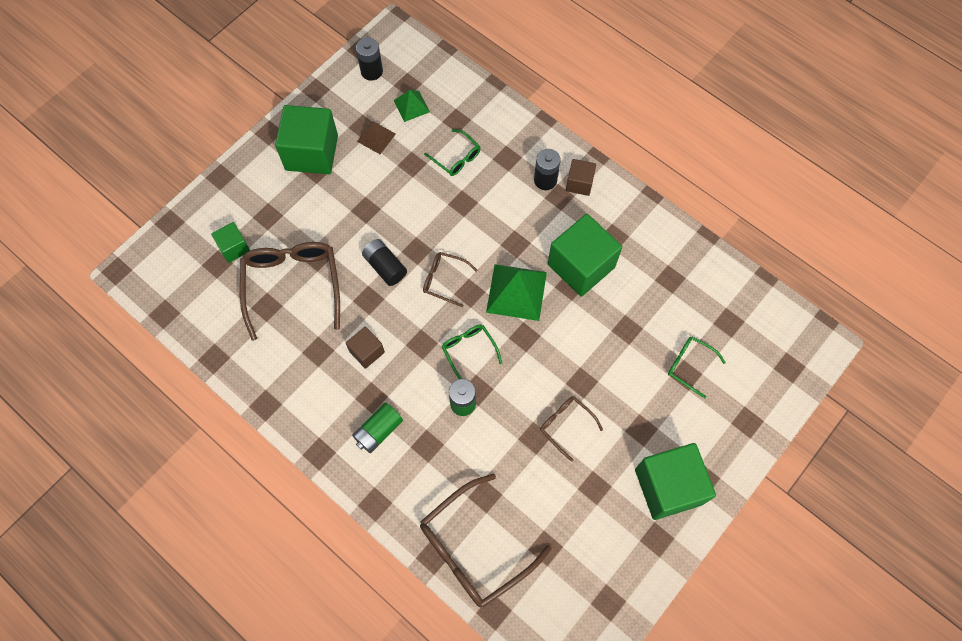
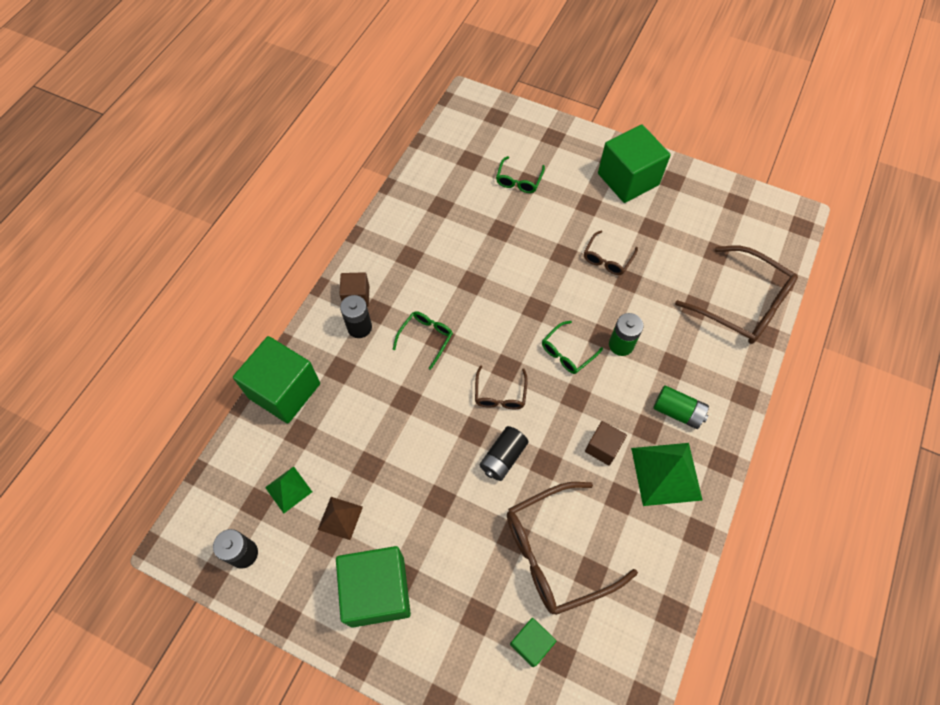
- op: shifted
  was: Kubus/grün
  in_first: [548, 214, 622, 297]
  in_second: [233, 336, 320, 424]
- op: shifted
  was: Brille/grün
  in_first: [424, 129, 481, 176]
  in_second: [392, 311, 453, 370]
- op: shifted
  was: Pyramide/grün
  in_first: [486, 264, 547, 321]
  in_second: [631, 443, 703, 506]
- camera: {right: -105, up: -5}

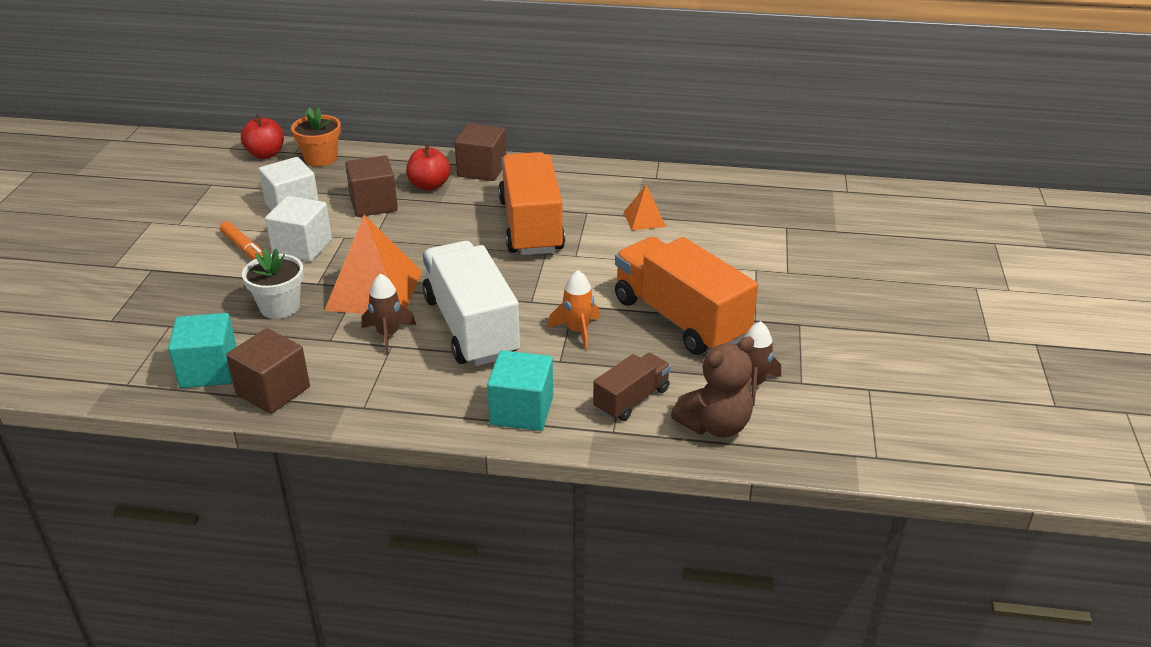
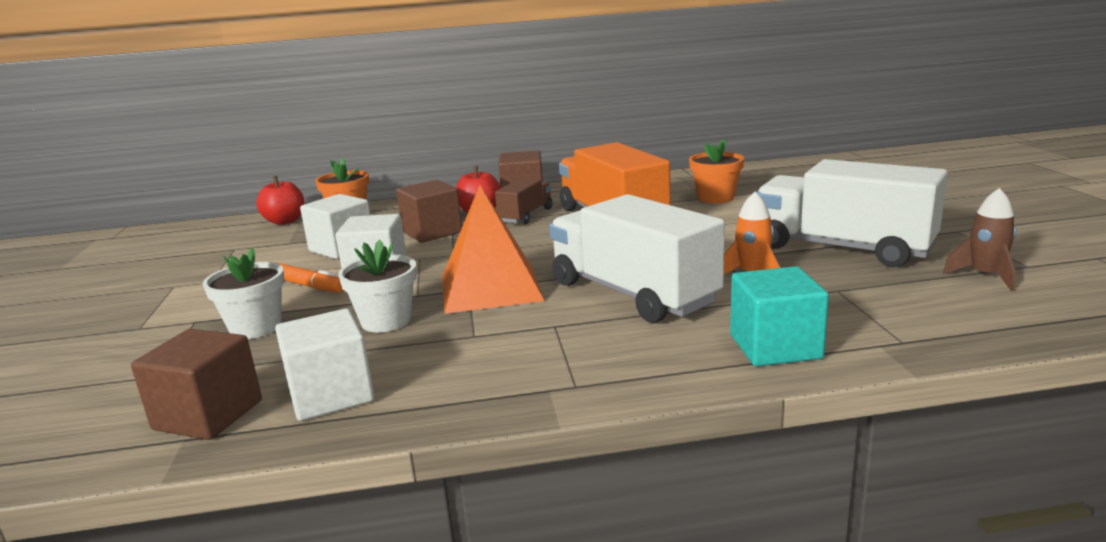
- op: shifted
  was: Kubus/braun
  in_first: [226, 328, 310, 414]
  in_second: [131, 329, 262, 440]
- op: new
  now: Blumentopf/weiß
  in_second: [203, 248, 284, 339]
- op: repainted
  was: Kubus/türkis
  now: Kubus/weiß
  in_first: [168, 313, 237, 388]
  in_second: [275, 308, 374, 421]
- op: shifted
  was: Lastwagen/braun
  in_first: [593, 353, 671, 421]
  in_second: [495, 178, 553, 224]
- op: swapped
  was: Pyramide/orange
  now: Blumentopf/orange
  in_first: [624, 185, 666, 230]
  in_second: [689, 139, 744, 203]
- op: repainted
  was: Lastwagen/orange
  now: Lastwagen/weiß
  in_first: [615, 236, 758, 355]
  in_second: [756, 159, 948, 267]
- op: gone
  was: Rakete/braun
  in_first: [362, 274, 416, 354]
- op: gone
  was: Teddybär/braun
  in_first: [671, 337, 754, 438]
- camera: {right: -15, up: -15}

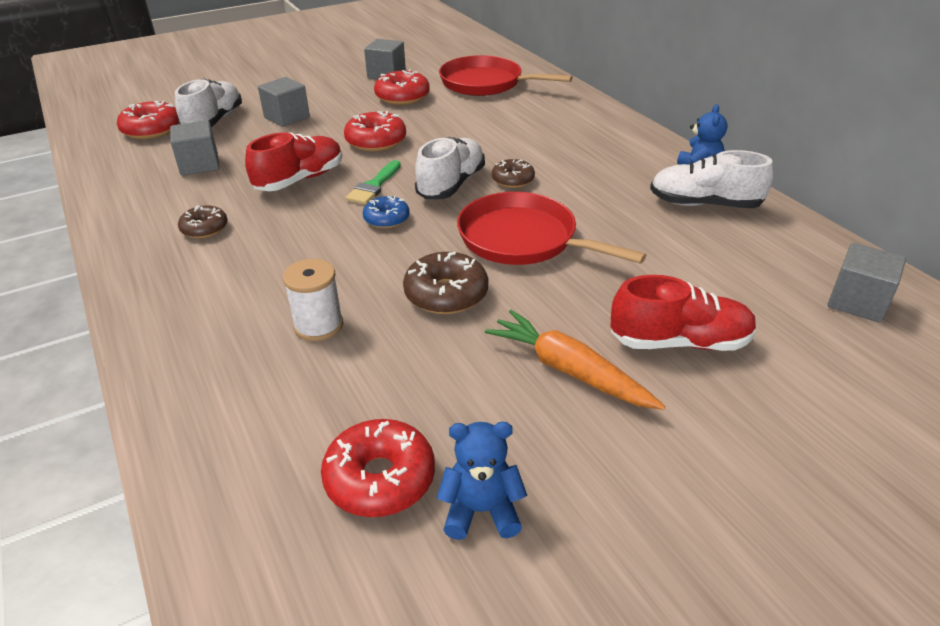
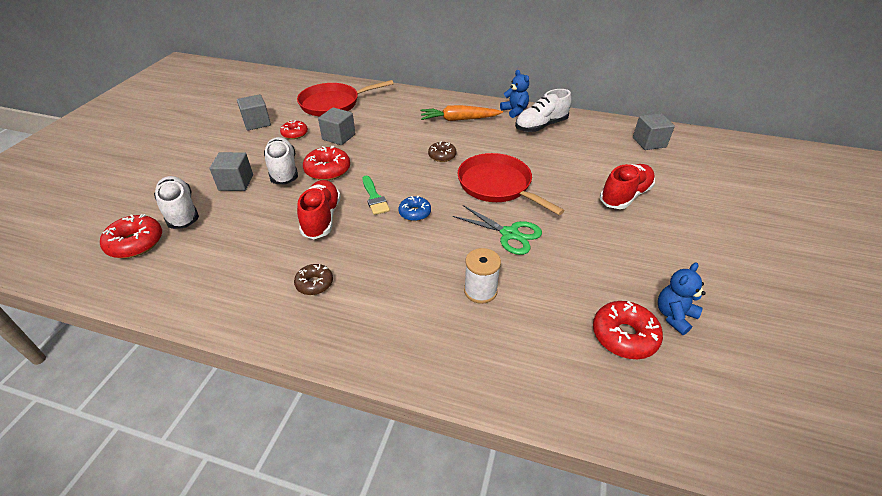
- op: shifted
  was: Schuh/weiß
  in_first: [415, 137, 485, 199]
  in_second: [264, 137, 298, 185]
- op: scaled
  was: Donut/rot
  in_first: [374, 69, 430, 105]
  in_second: [280, 120, 308, 139]
  ratio: 0.64
- op: shifted
  was: Kubus/grau
  in_first: [170, 121, 220, 176]
  in_second: [318, 107, 356, 145]
- op: shifted
  was: Karotte/orange
  in_first: [485, 310, 665, 410]
  in_second: [420, 105, 503, 121]
- op: swapped
  was: Donut/braun
  now: Schere/grün
  in_first: [403, 252, 488, 314]
  in_second: [453, 205, 542, 255]
- op: rotated
  was: Pfanne/rot
  in_first: [457, 192, 646, 265]
  in_second: [458, 153, 565, 215]
  clockwise: 60
- camera: {right: -45, up: 5}

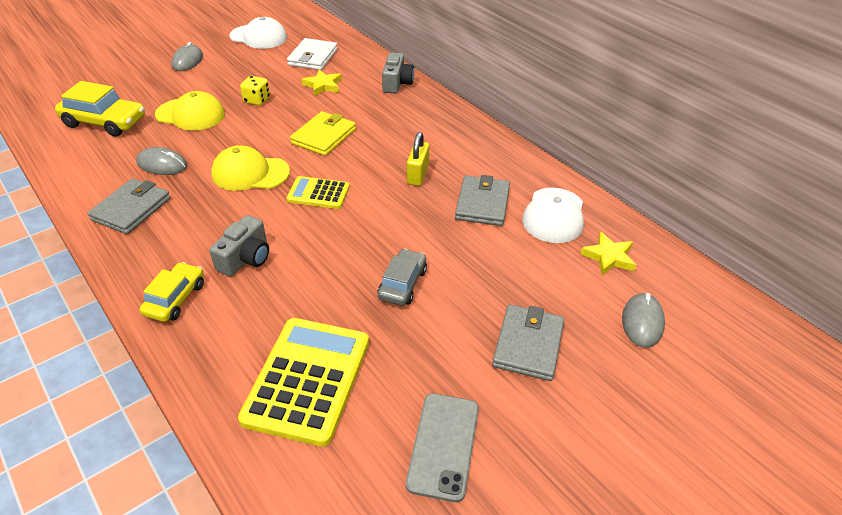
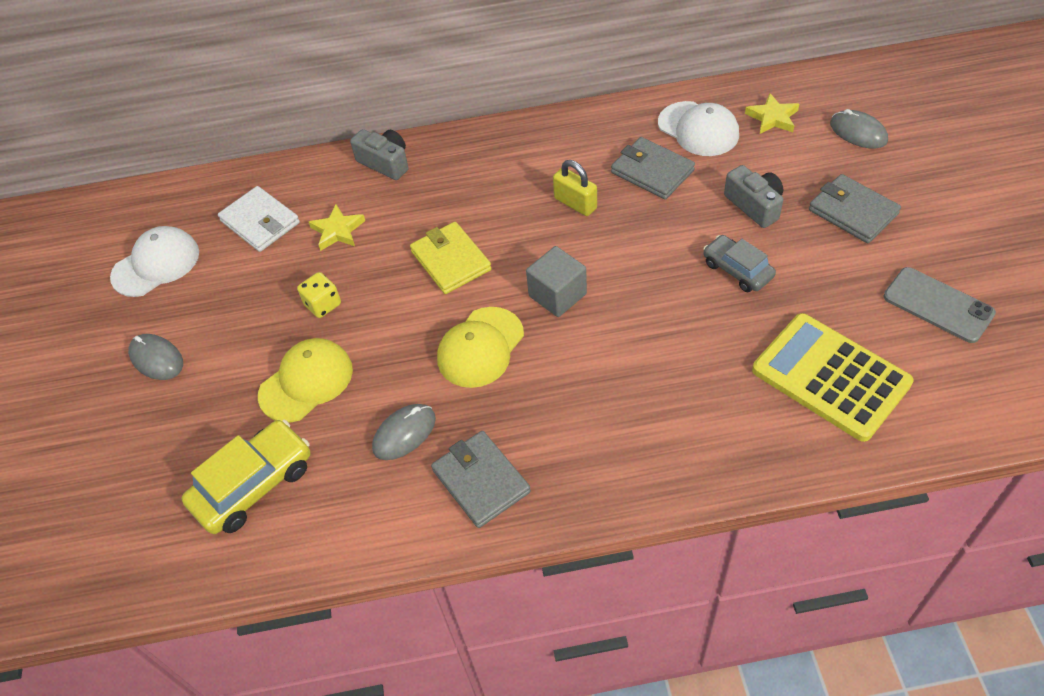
- op: swapped
  was: Taschenrechner/gelb
  now: Kubus/grau
  in_first: [287, 176, 350, 209]
  in_second: [526, 246, 587, 317]
- op: shifted
  was: Kamera/grau
  in_first: [209, 215, 269, 276]
  in_second: [724, 165, 783, 228]
- op: gone
  was: Auto/gelb
  in_first: [140, 262, 204, 322]
- camera: {right: -55, up: 10}

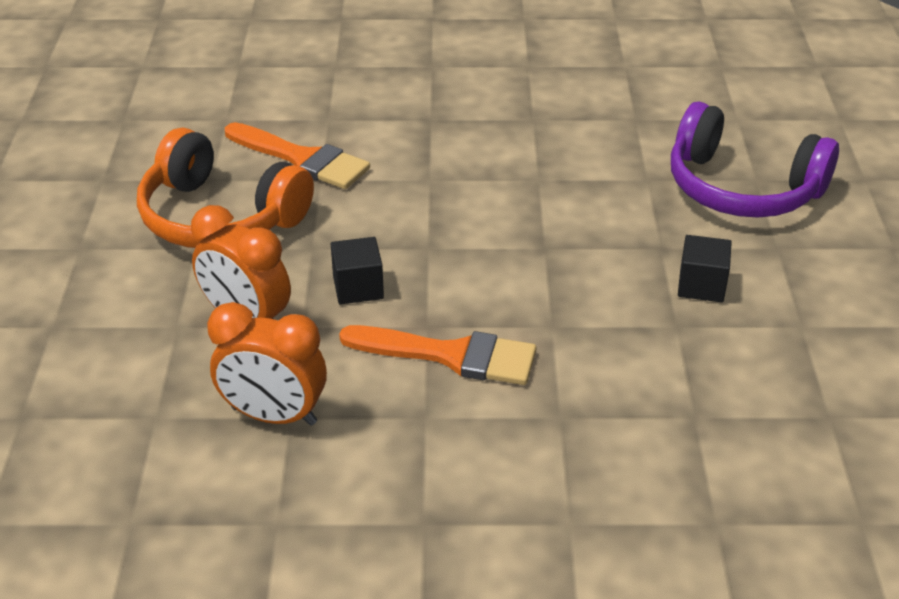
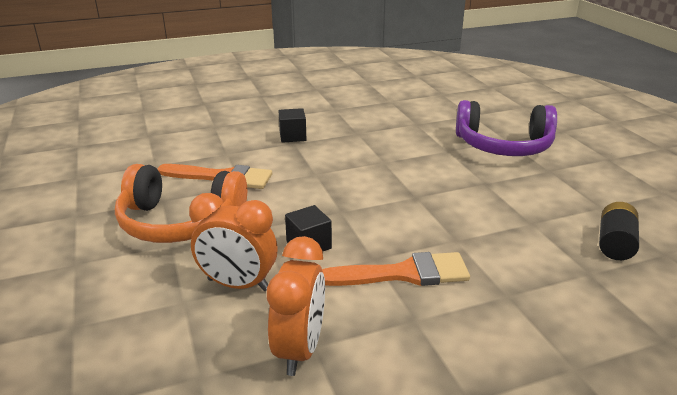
- op: rotated
  was: Wecker/orange
  in_first: [207, 302, 327, 426]
  in_second: [267, 236, 325, 376]
  clockwise: -75
- op: shifted
  was: Kubus/schwarz
  in_first: [678, 235, 732, 302]
  in_second: [279, 108, 307, 143]
- op: new
  now: Batterie/schwarz
  in_second: [599, 202, 639, 260]
- camera: {right: -20, up: -10}

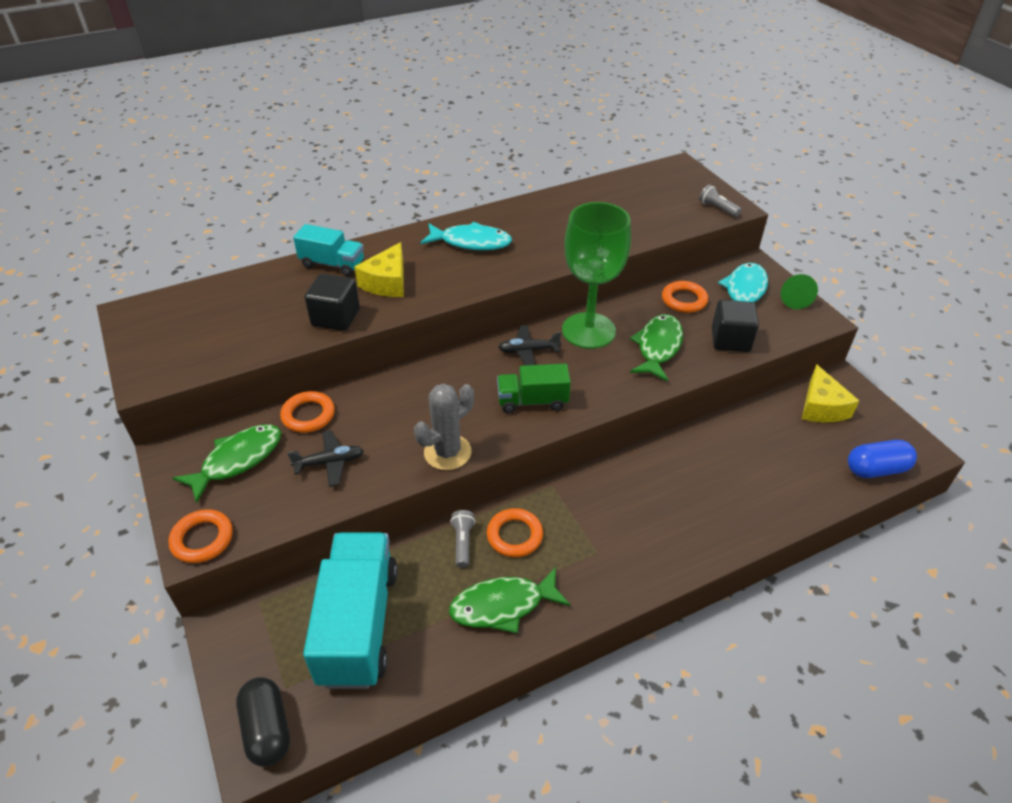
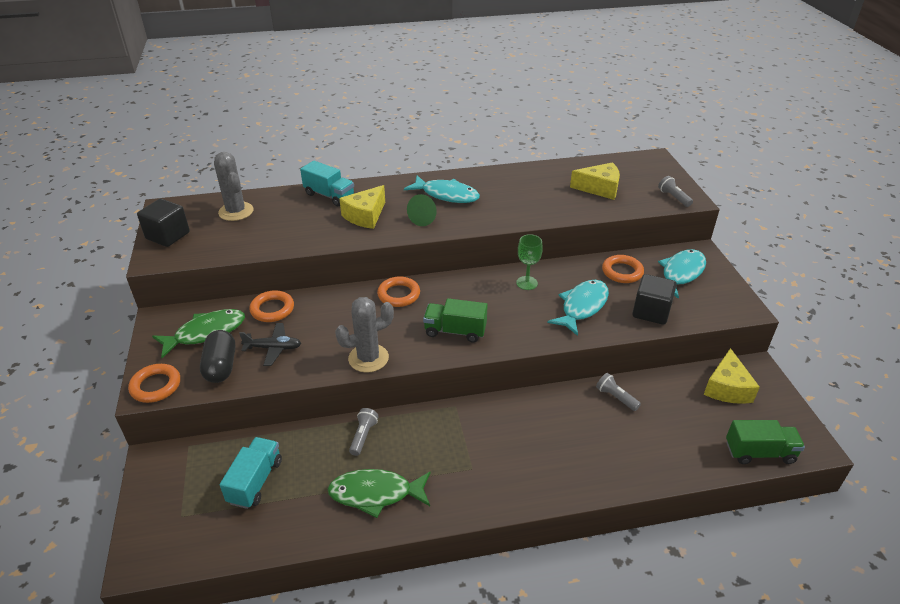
- op: shifted
  was: Kubus/schwarz
  in_first: [305, 274, 360, 331]
  in_second: [137, 199, 190, 247]
- op: shifted
  was: Kapsel/schwarz
  in_first: [236, 677, 290, 767]
  in_second: [200, 330, 235, 383]
- op: new
  now: Kaktus/grau
  in_second: [214, 152, 253, 221]
- op: scaled
  was: Lastwagen/türkis
  in_first: [303, 532, 398, 689]
  in_second: [220, 437, 282, 509]
  ratio: 0.56
- op: shifted
  was: Ring/orange
  in_first: [487, 508, 543, 557]
  in_second: [377, 276, 420, 307]
- op: shifted
  was: Kegel/grün
  in_first: [781, 274, 818, 309]
  in_second: [407, 194, 437, 226]
- op: scaled
  was: Kelch/grün
  in_first: [562, 202, 631, 349]
  in_second: [516, 234, 543, 290]
  ratio: 0.46
- op: repainted
  was: Fisch/grün
  now: Fisch/türkis
  in_first: [630, 314, 683, 381]
  in_second: [547, 280, 609, 336]
- op: new
  now: Käse/gelb
  in_second: [570, 162, 620, 200]
- op: new
  now: Taschenlampe/grau
  in_second: [596, 373, 641, 411]
- op: swapped
  was: Kapsel/blau
  now: Lastwagen/grün
  in_first: [848, 440, 917, 478]
  in_second: [726, 420, 805, 464]
- op: gone
  was: Flugzeug/schwarz
  in_first: [498, 325, 561, 365]
- camera: {right: 15, up: -5}

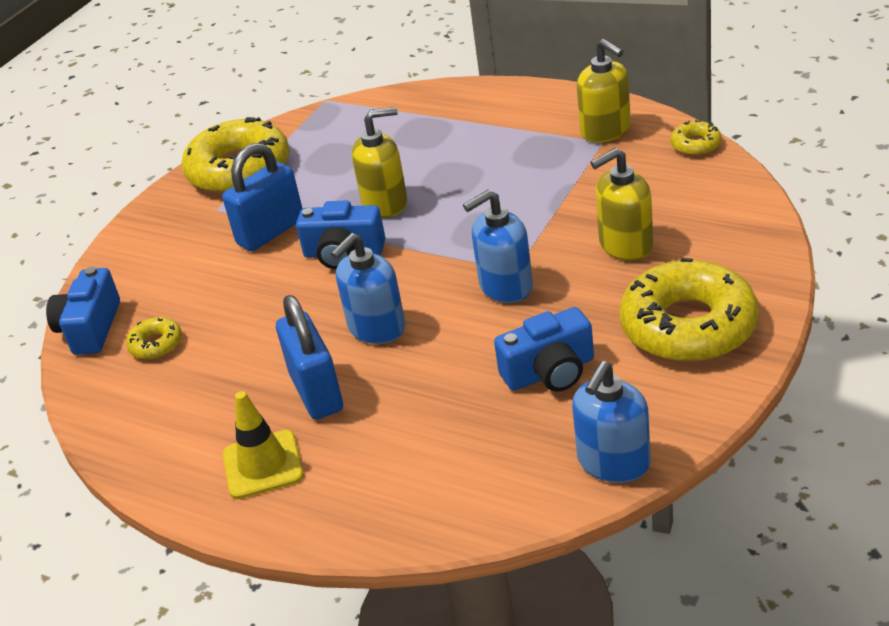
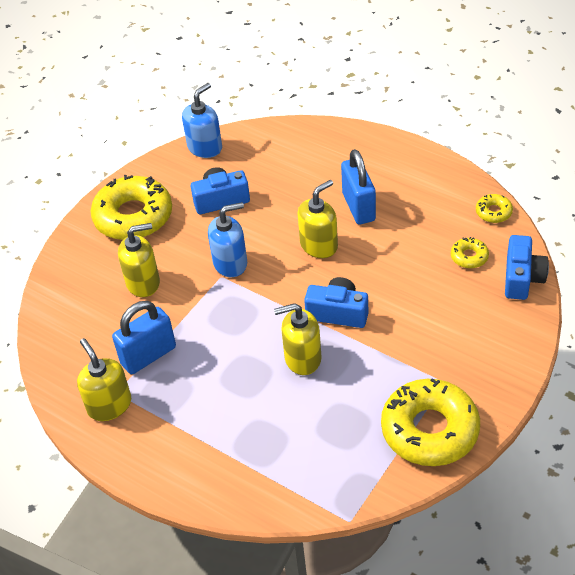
- op: shifted
  was: Vorhängeschloss/blau
  in_first: [222, 143, 303, 251]
  in_second: [112, 301, 176, 374]
- op: repainted
  was: Seifenspender/blau
  now: Seifenspender/gelb
  in_first: [331, 233, 406, 344]
  in_second: [298, 180, 338, 258]
- op: shifted
  was: Donut/gelb
  in_first: [670, 120, 722, 156]
  in_second: [476, 194, 513, 223]
- op: gone
  was: Leitkegel/gelb
  in_first: [223, 391, 304, 499]
- camera: {right: -175, up: 10}

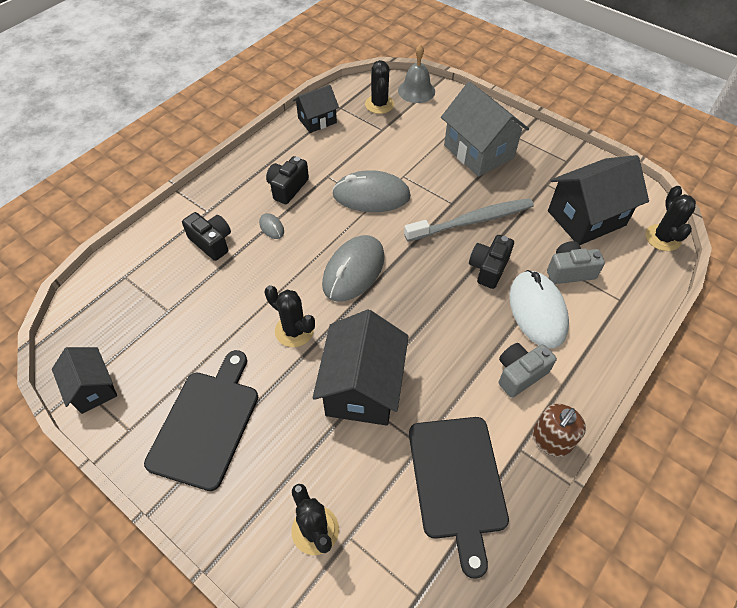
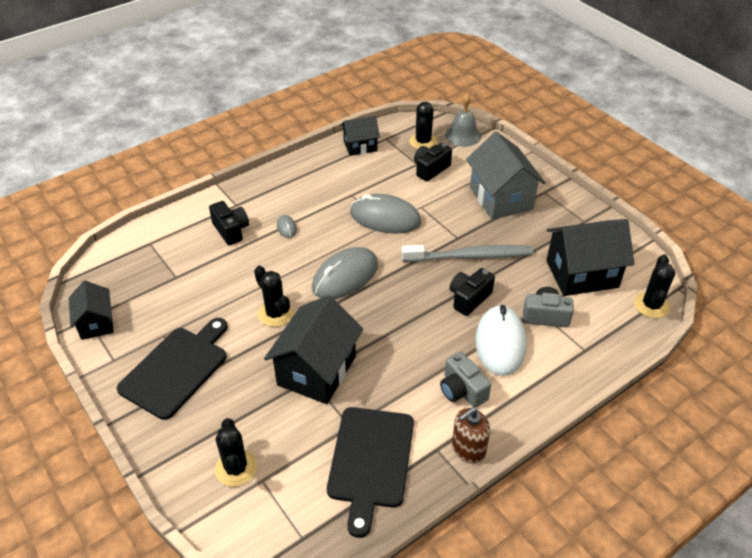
- op: shifted
  was: Kamera/schwarz
  in_first: [266, 156, 309, 204]
  in_second: [414, 143, 452, 182]
- op: rotated
  was: Kamera/grau
  in_first: [499, 343, 557, 398]
  in_second: [440, 352, 491, 408]
  clockwise: -105
- camera: {right: 15, up: -10}

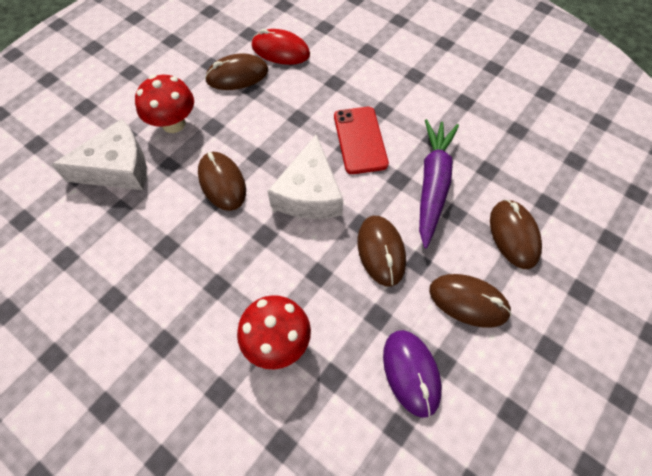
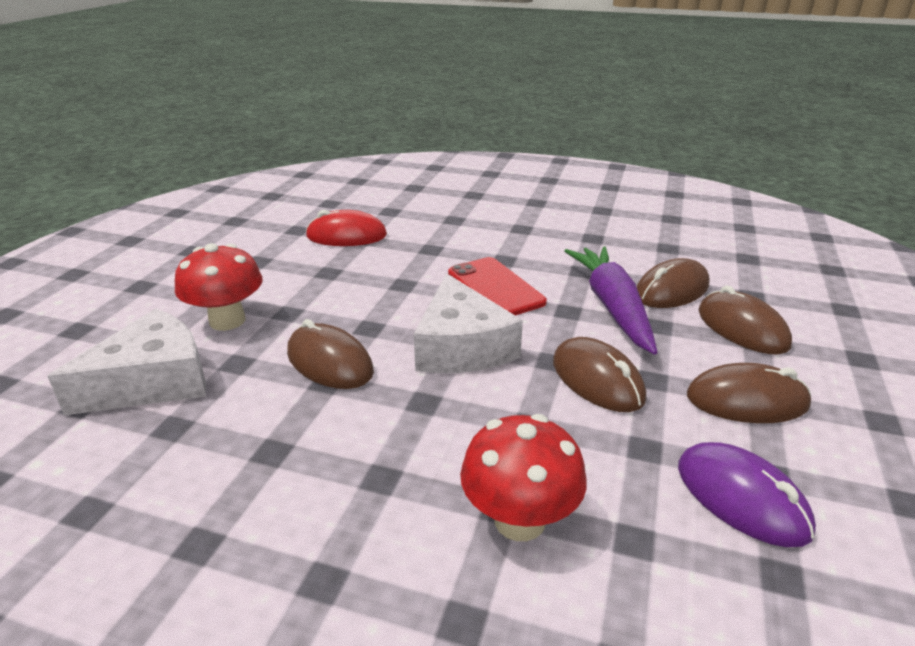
- op: shifted
  was: Computermaus/braun
  in_first: [205, 53, 268, 90]
  in_second: [637, 258, 709, 308]
- camera: {right: -20, up: -30}

